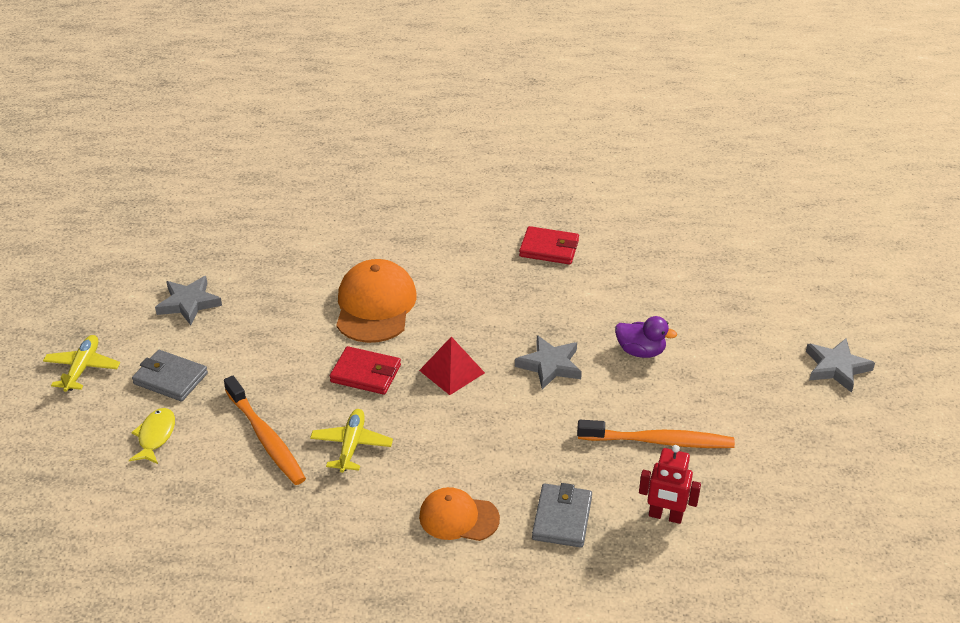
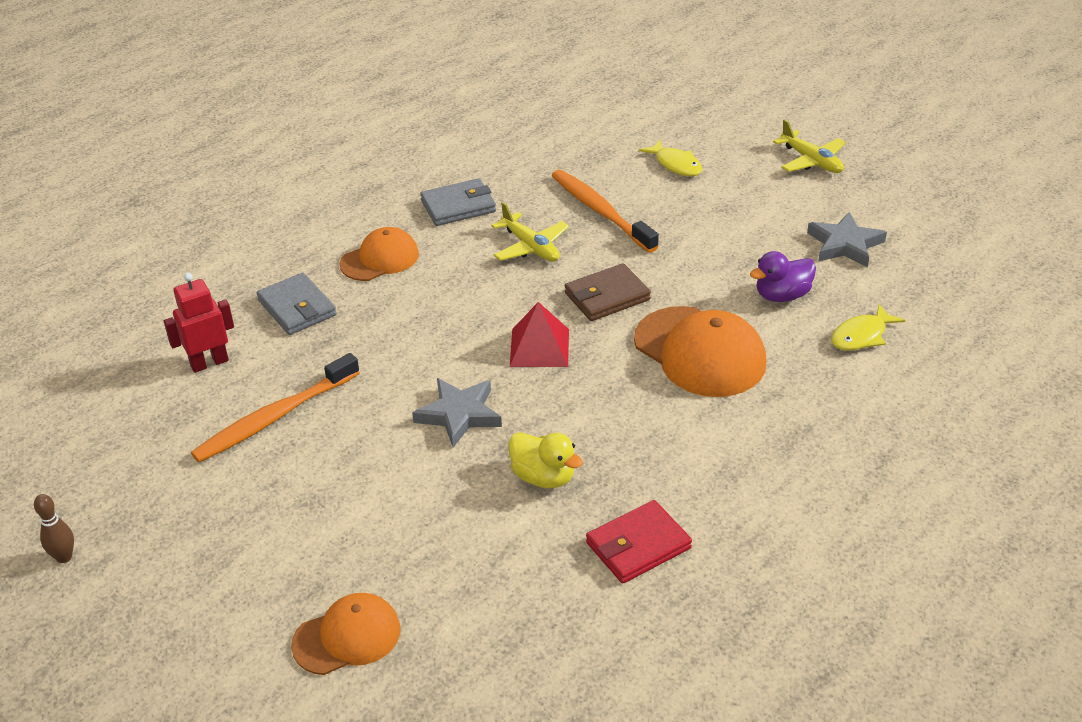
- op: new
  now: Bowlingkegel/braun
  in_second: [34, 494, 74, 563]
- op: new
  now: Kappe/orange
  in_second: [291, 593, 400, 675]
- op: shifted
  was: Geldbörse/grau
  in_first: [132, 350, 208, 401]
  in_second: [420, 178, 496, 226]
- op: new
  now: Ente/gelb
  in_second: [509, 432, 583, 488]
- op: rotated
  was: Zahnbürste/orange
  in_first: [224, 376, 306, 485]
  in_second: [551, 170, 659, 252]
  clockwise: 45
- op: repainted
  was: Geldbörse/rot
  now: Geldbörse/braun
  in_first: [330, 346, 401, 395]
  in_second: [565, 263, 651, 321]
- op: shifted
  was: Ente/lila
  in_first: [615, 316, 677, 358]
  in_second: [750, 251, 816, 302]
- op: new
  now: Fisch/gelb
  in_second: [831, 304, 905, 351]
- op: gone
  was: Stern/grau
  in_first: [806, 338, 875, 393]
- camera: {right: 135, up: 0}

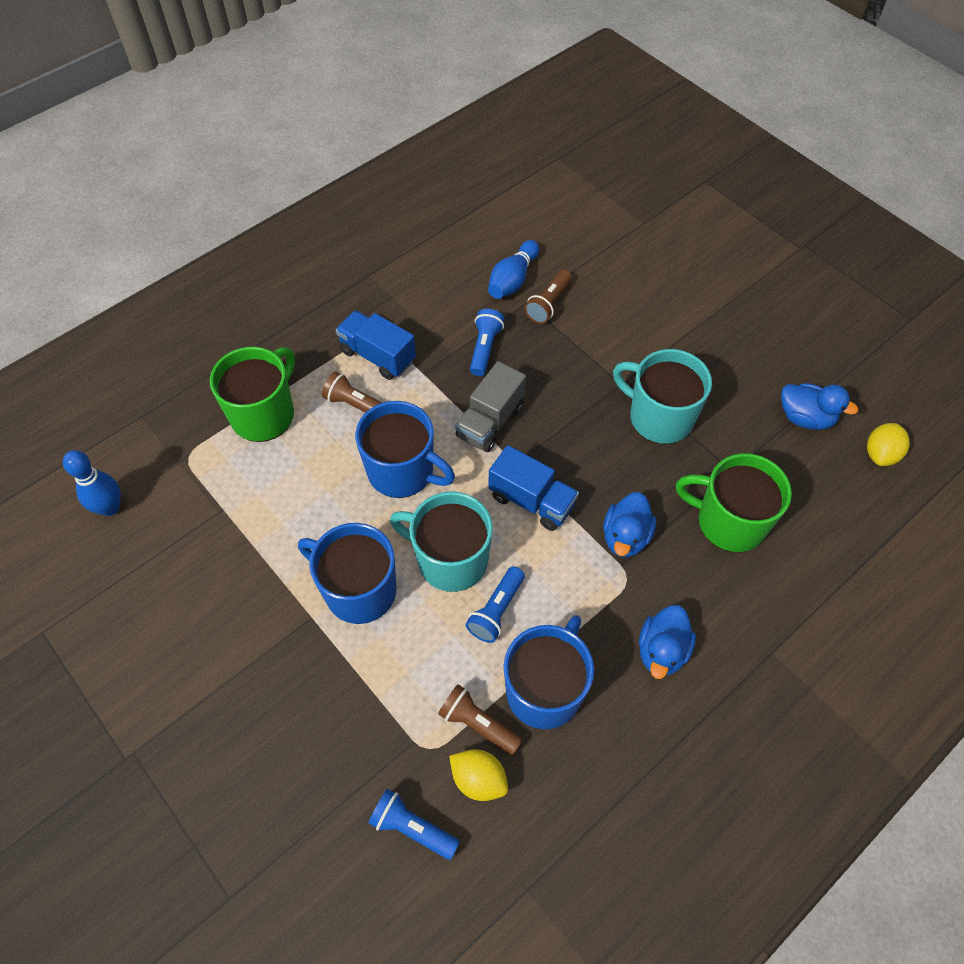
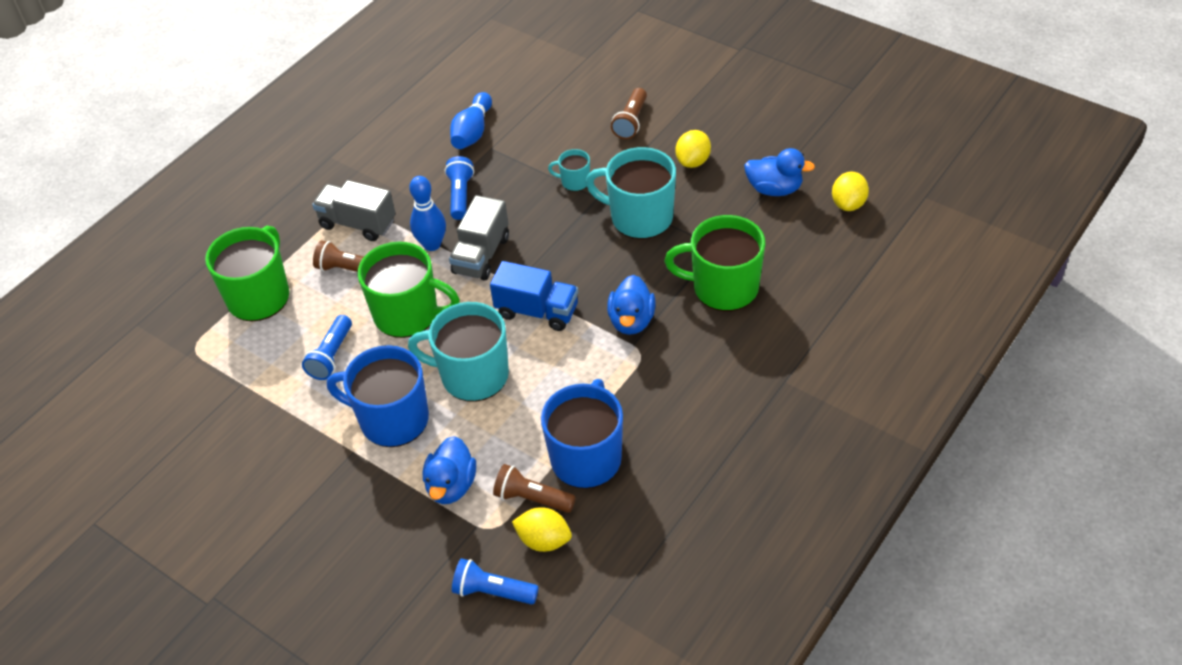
- op: shifted
  was: Taschenlampe/blau
  in_first: [466, 566, 525, 643]
  in_second: [302, 315, 352, 380]
- op: repainted
  was: Lastwagen/blau
  now: Lastwagen/grau
  in_first: [336, 310, 416, 380]
  in_second: [312, 180, 396, 241]
- op: repainted
  was: Tasse/blau
  now: Tasse/grün
  in_first: [355, 401, 455, 498]
  in_second: [357, 242, 460, 338]
- op: shifted
  was: Bowlingkegel/blau
  in_first: [63, 450, 121, 516]
  in_second: [409, 176, 446, 251]
- op: shifted
  was: Ente/blau
  in_first: [639, 605, 696, 679]
  in_second: [423, 436, 476, 504]
- op: new
  now: Tasse/türkis
  in_second: [548, 149, 590, 191]
- op: shifted
  was: Taschenlampe/braun
  in_first: [524, 270, 572, 324]
  in_second: [611, 88, 647, 139]
- op: new
  now: Zitrone/gelb
  in_second: [676, 130, 711, 168]
- camera: {right: -10, up: -10}

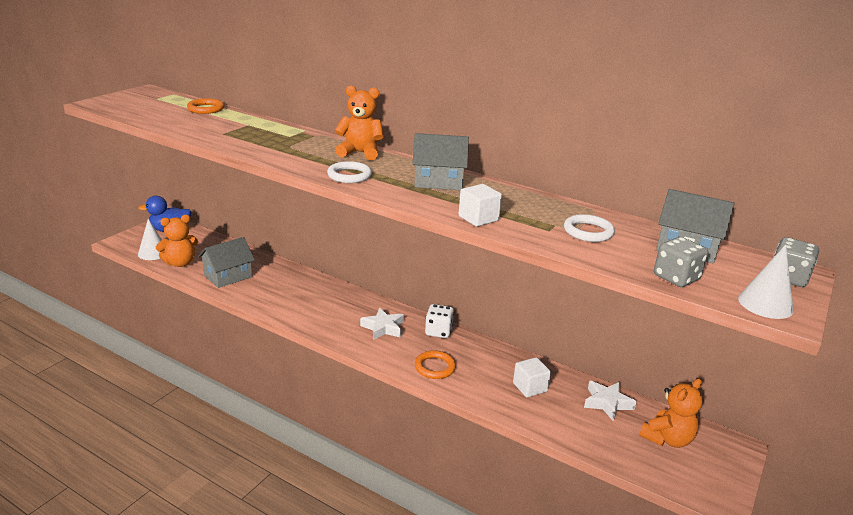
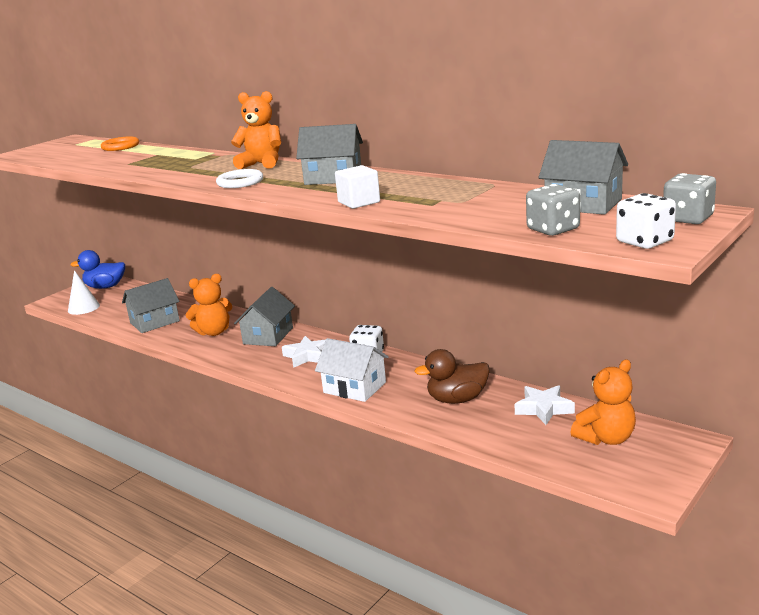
- op: shifted
  was: Teddybär/orange
  in_first: [156, 215, 198, 267]
  in_second: [186, 274, 232, 336]
- op: new
  now: Haus/grau
  in_second: [234, 287, 295, 346]
- op: swapped
  was: Ring/orange
  now: Haus/weiß
  in_first: [415, 350, 456, 379]
  in_second: [315, 338, 389, 402]
- op: swapped
  was: Kubus/weiß
  now: Ente/braun
  in_first: [513, 357, 551, 397]
  in_second: [414, 349, 490, 404]
- op: swapped
  was: Kegel/weiß
  now: Spielwürfel/weiß
  in_first: [738, 244, 794, 319]
  in_second: [616, 193, 676, 249]
- op: gone
  was: Ring/weiß
  in_first: [564, 214, 615, 242]
- camera: {right: 10, up: -5}

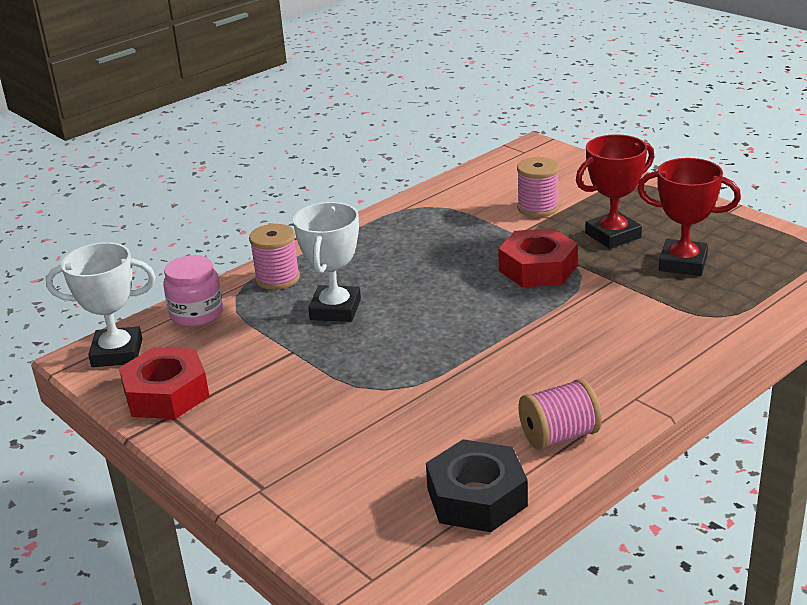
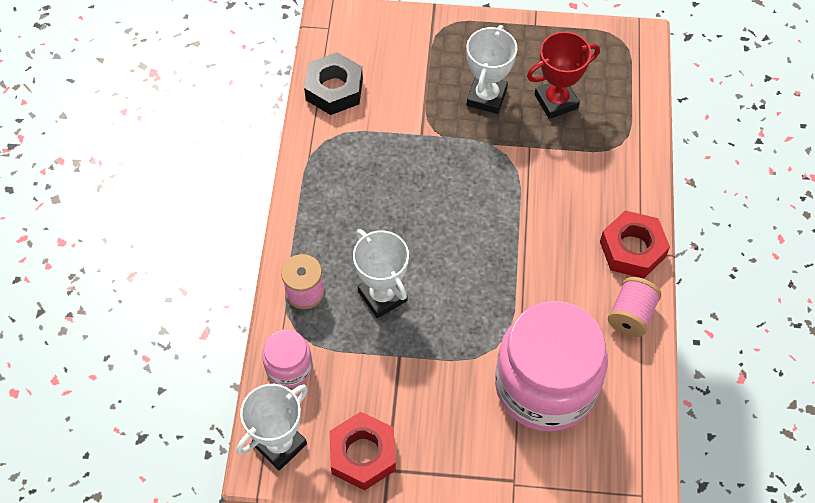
- op: shifted
  was: Sechskantmutter/schwarz
  in_first: [426, 439, 528, 532]
  in_second: [304, 52, 363, 115]
- op: repainted
  was: Pokal/rot
  now: Pokal/weiß
  in_first: [576, 134, 654, 249]
  in_second: [466, 25, 517, 114]
- op: new
  now: Einmachglas/rosa
  in_second: [495, 301, 608, 431]
- op: shifted
  was: Sechskantmutter/rot
  in_first: [498, 228, 578, 287]
  in_second: [600, 210, 670, 278]
- op: gone
  was: Garnrolle/rosa
  in_first: [517, 157, 559, 217]
- camera: {right: -45, up: 30}

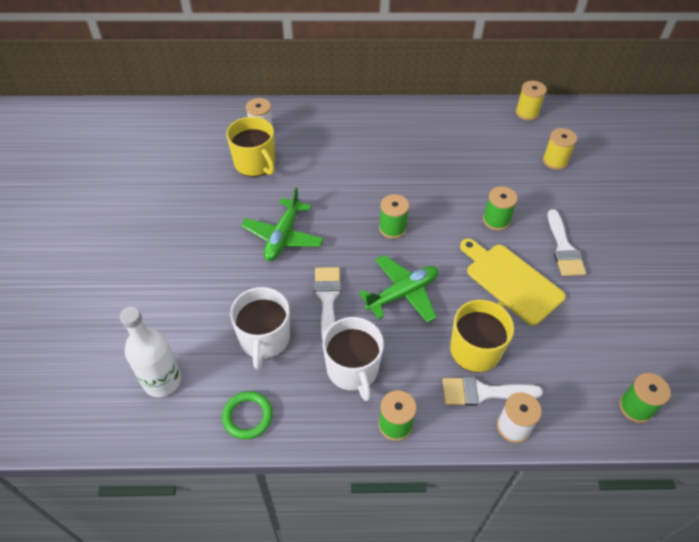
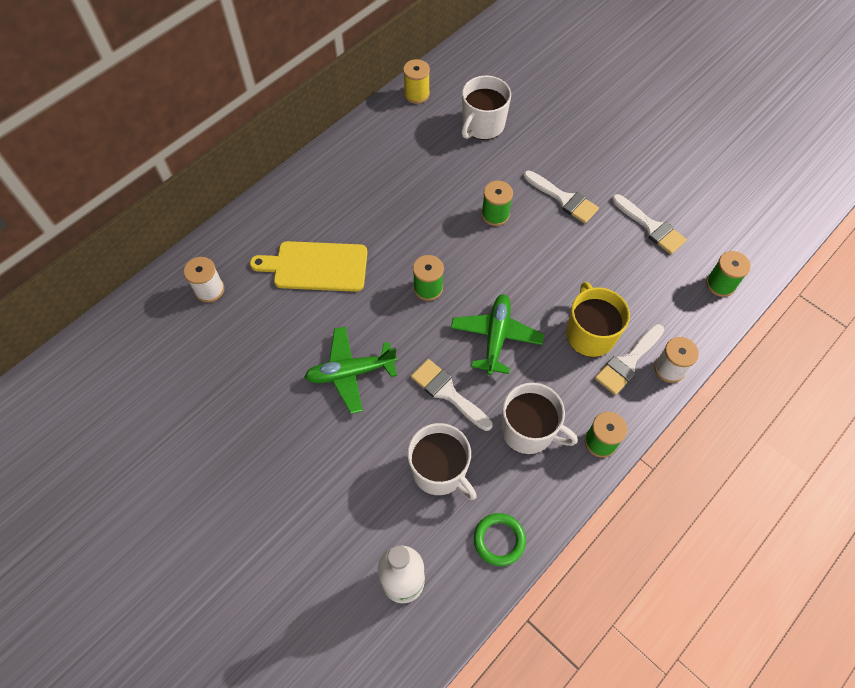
- op: shifted
  was: Schneidebrett/gelb
  in_first: [460, 239, 566, 326]
  in_second: [250, 241, 367, 292]
- op: rotated
  was: Flugzeug/grün
  in_first: [241, 187, 324, 261]
  in_second: [305, 326, 397, 414]
  clockwise: 105
- op: swapped
  was: Garnrolle/gelb
  now: Tasse/weiß
  in_first: [543, 128, 577, 170]
  in_second: [461, 75, 511, 140]
- op: new
  now: Pinsel/weiß
  in_second: [612, 194, 687, 254]
- op: gone
  was: Tasse/gelb
  in_first: [226, 117, 275, 177]
- camera: {right: -45, up: 10}

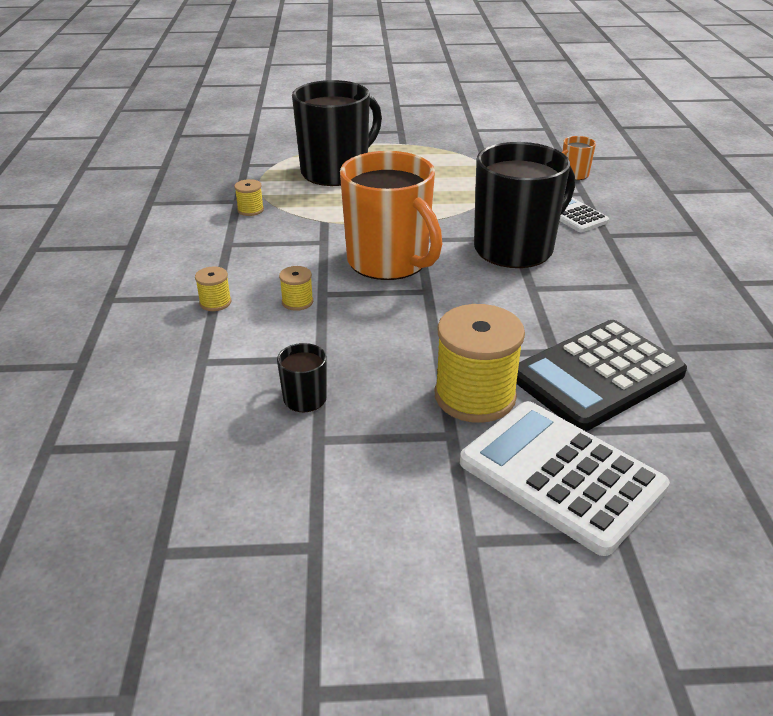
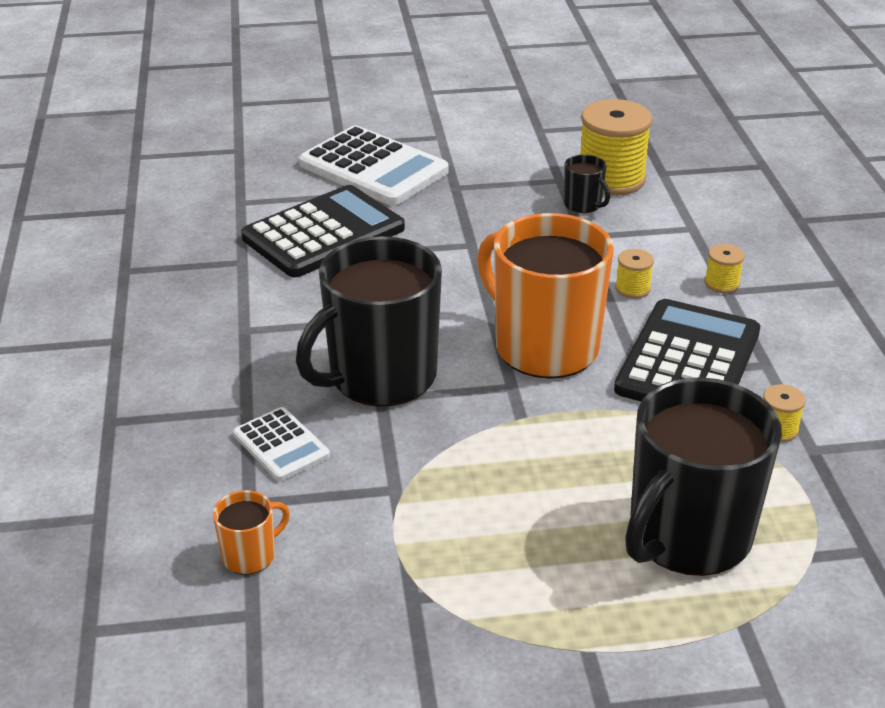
- op: shifted
  was: Garnrolle/gelb
  in_first: [435, 304, 525, 423]
  in_second: [580, 99, 652, 196]
- op: new
  now: Taschenrechner/schwarz
  in_second: [614, 299, 760, 402]
- camera: {right: 175, up: 0}

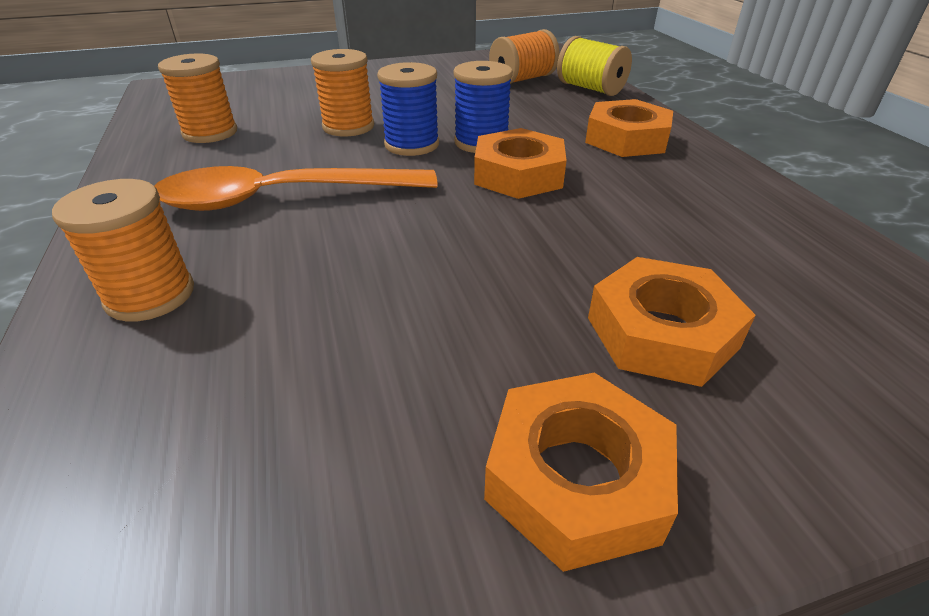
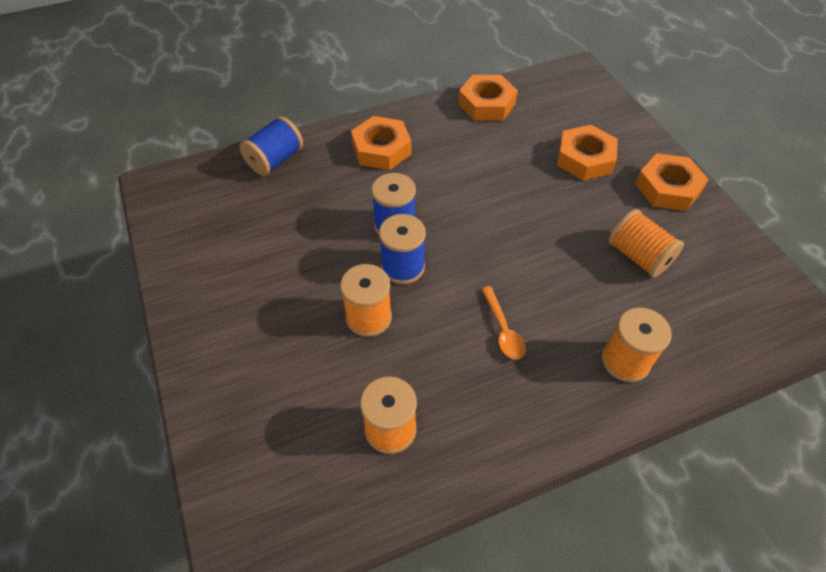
- op: repainted
  was: Garnrolle/gelb
  now: Garnrolle/blau
  in_first: [557, 36, 632, 96]
  in_second: [240, 116, 303, 176]
- op: shifted
  was: Sechskantmutter/orange
  in_first: [474, 128, 567, 199]
  in_second: [458, 75, 518, 121]
- op: scaled
  was: Löffel/orange
  in_first: [154, 166, 437, 211]
  in_second: [482, 286, 525, 360]
  ratio: 0.46
- op: shifted
  was: Garnrolle/orange
  in_first: [489, 29, 560, 84]
  in_second: [608, 209, 684, 278]
- camera: {right: -95, up: 15}

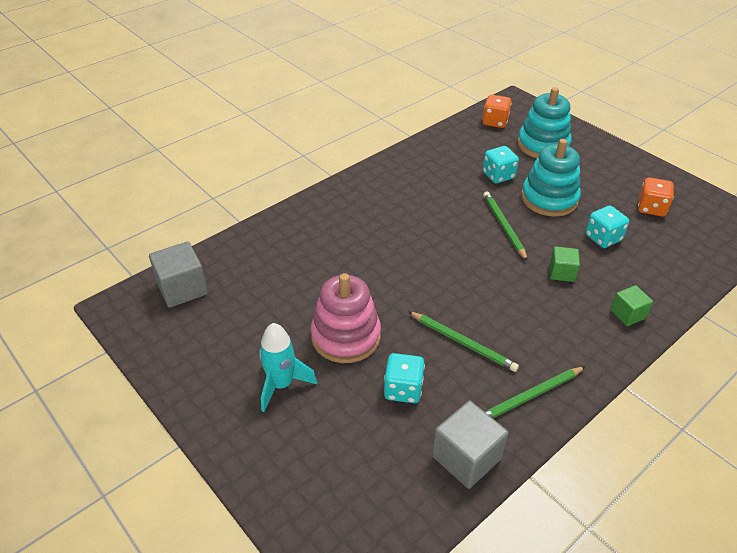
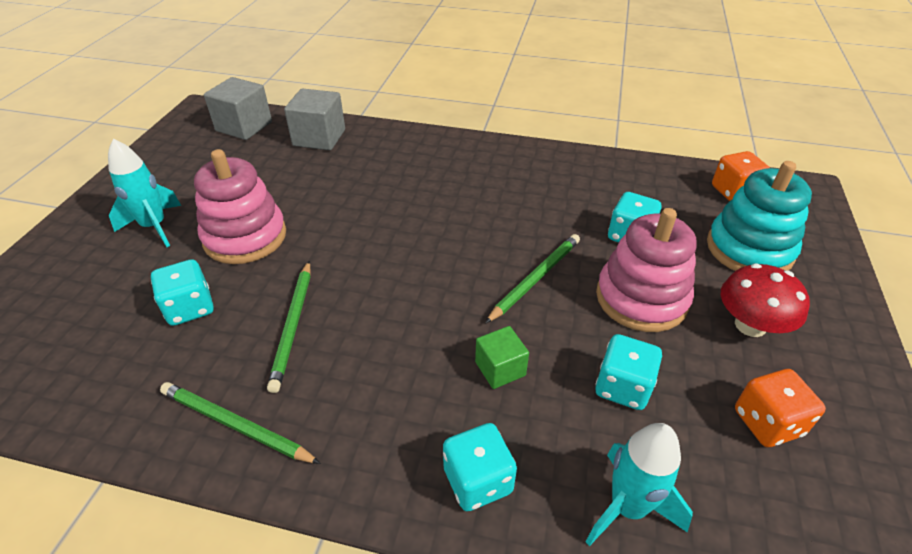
- op: shifted
  was: Kubus/grau
  in_first: [432, 401, 508, 489]
  in_second: [284, 88, 345, 150]
- op: swapped
  was: Kubus/grün
  now: Spielwürfel/türkis
  in_first: [610, 285, 653, 326]
  in_second: [443, 423, 517, 511]
- op: new
  now: Rakete/türkis
  in_second: [586, 423, 693, 546]
- op: repainted
  was: Stapelspielzeug/türkis
  now: Stapelspielzeug/rosa
  in_first: [521, 139, 581, 217]
  in_second: [596, 208, 697, 332]
- op: new
  now: Pilz/rot
  in_second: [721, 264, 810, 337]
- camera: {right: 55, up: 0}

